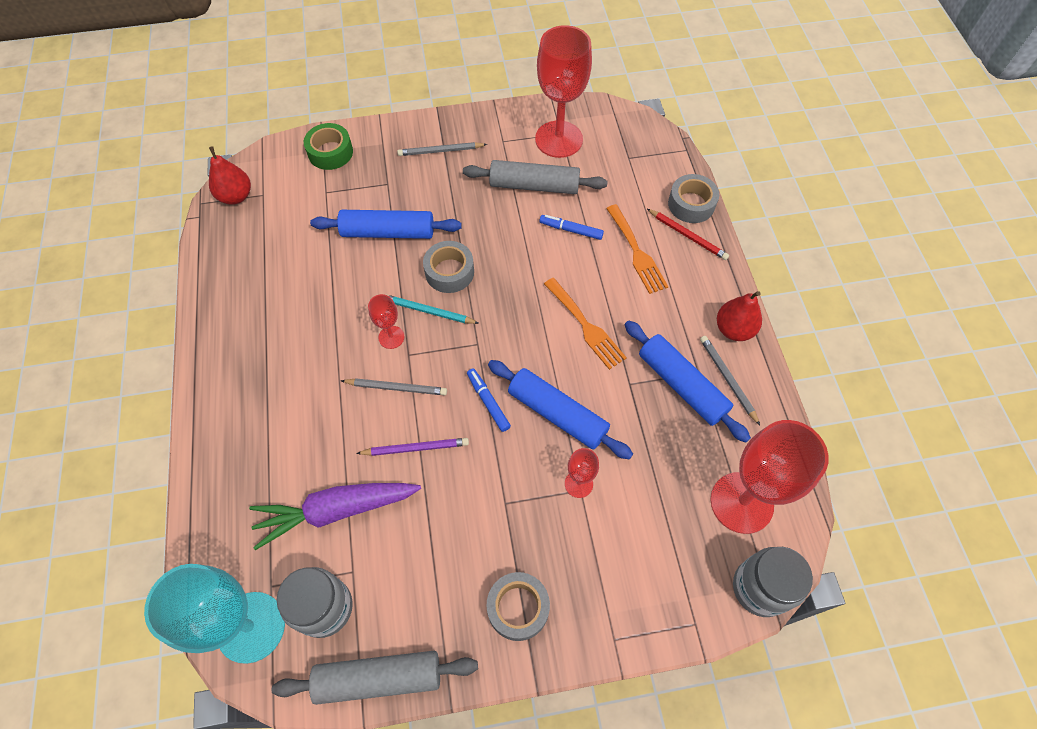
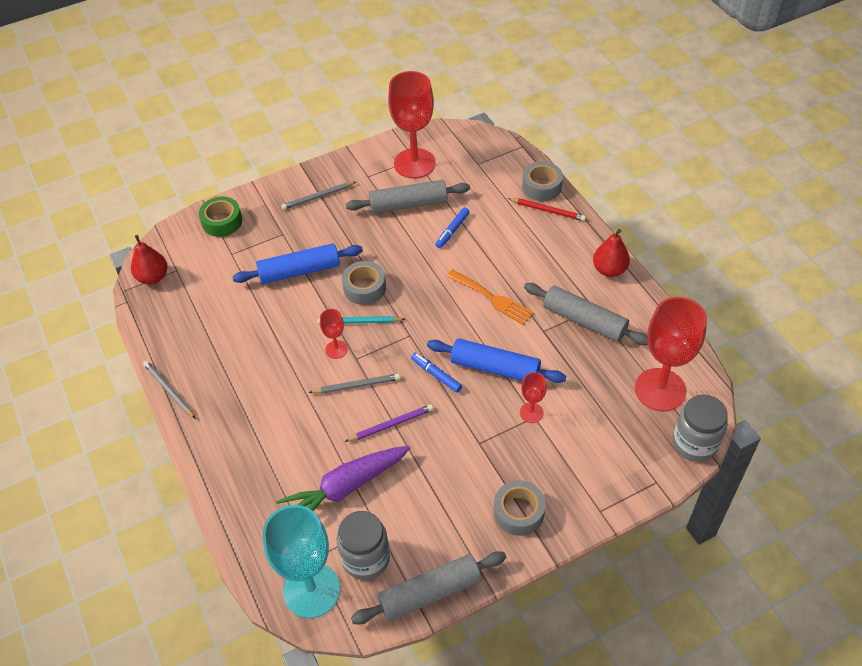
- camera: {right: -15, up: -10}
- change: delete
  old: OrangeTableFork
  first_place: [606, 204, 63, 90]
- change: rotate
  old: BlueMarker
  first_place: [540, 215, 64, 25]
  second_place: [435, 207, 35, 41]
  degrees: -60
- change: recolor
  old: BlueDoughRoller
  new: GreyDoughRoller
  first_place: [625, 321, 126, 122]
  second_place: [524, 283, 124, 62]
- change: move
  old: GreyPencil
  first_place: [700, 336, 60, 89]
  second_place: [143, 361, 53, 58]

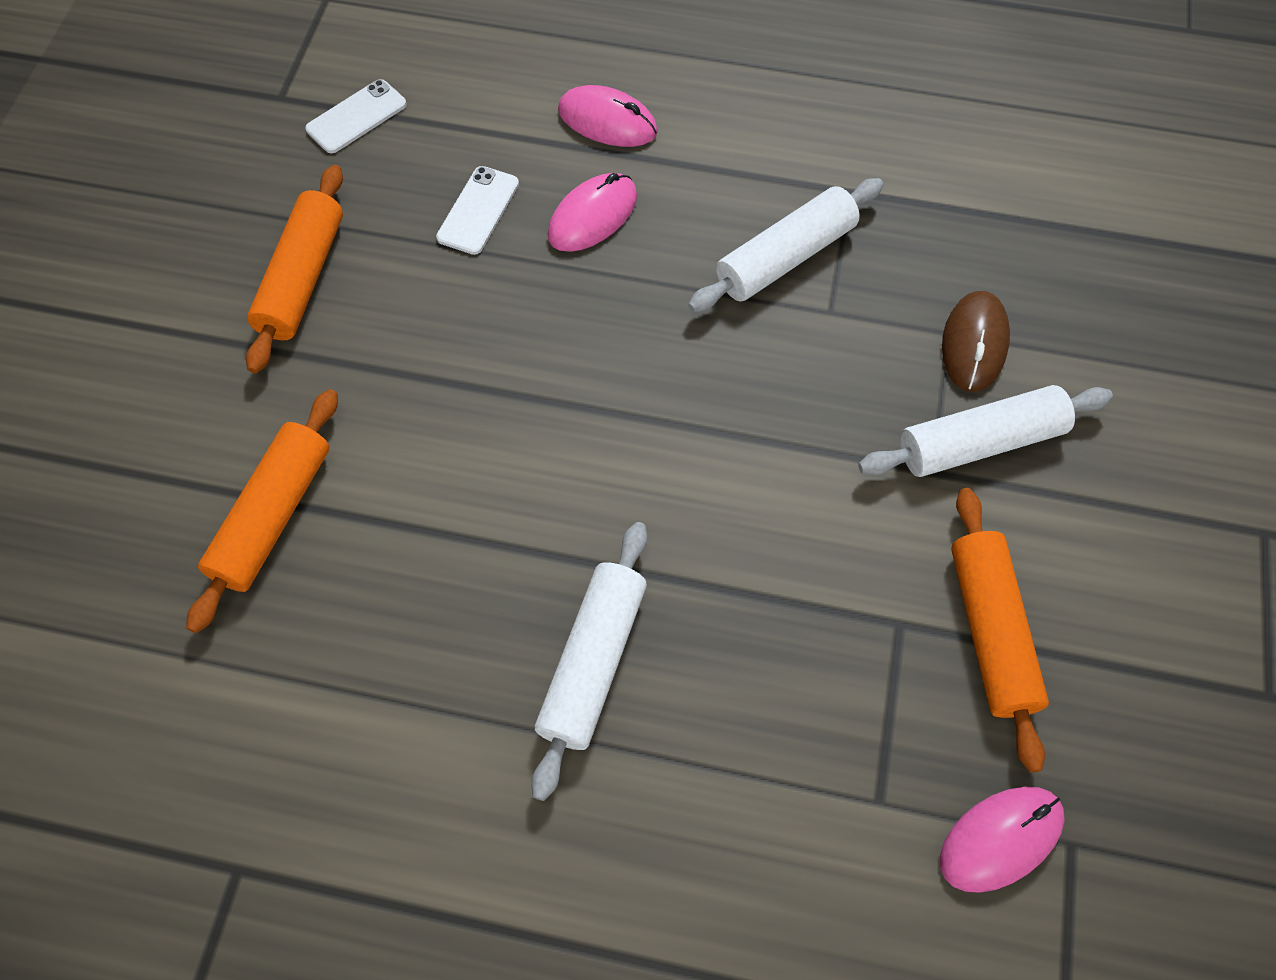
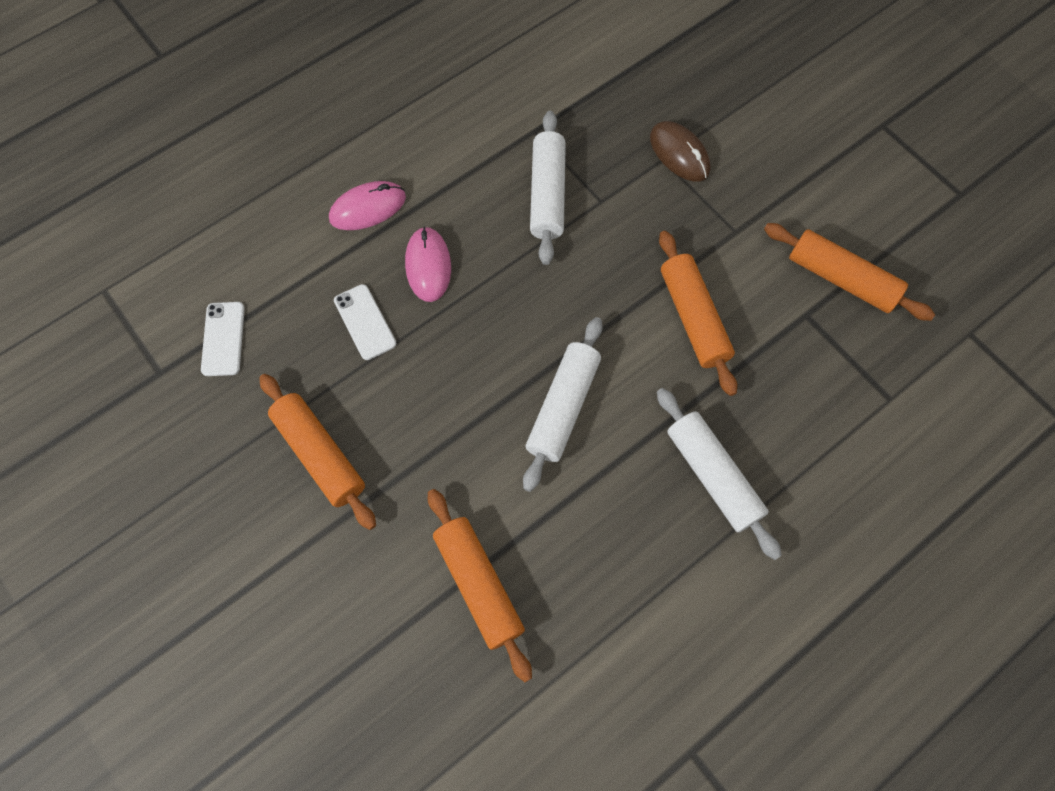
- camera: {right: -50, up: 5}
- change: move
  old: WhiteDoughRoller
  first_place: [858, 385, 255, 92]
  second_place: [523, 317, 80, 175]
- change: delete
  old: PinkPcMouse
  first_place: [940, 787, 125, 106]
- change: insert
  new: OrangeDoughRoller
  second_place: [659, 231, 78, 165]

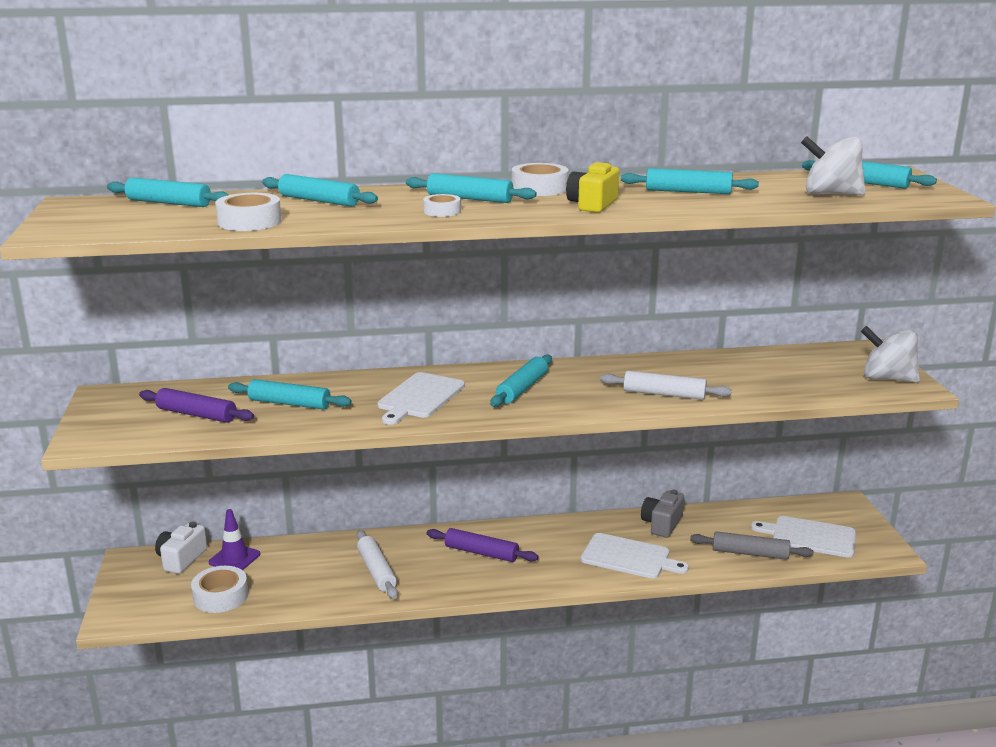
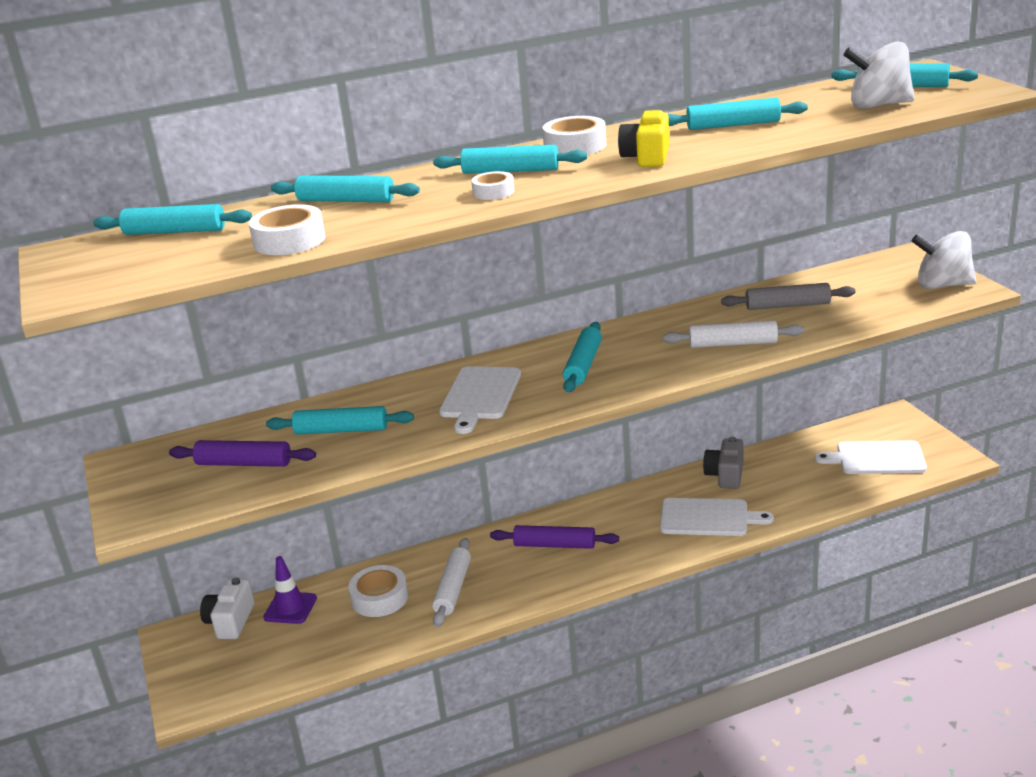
- camera: {right: -10, up: 5}
- change: rotate
  old: WhiteDoughRoller
  first_place: [357, 530, 41, 69]
  second_place: [432, 538, 39, 89]
  degrees: 45
- change: move
  old: GreyDoughRoller
  first_place: [690, 531, 124, 29]
  second_place: [721, 283, 134, 27]
- change: move
  old: WhiteTape
  first_place: [191, 566, 57, 47]
  second_place: [348, 565, 60, 52]

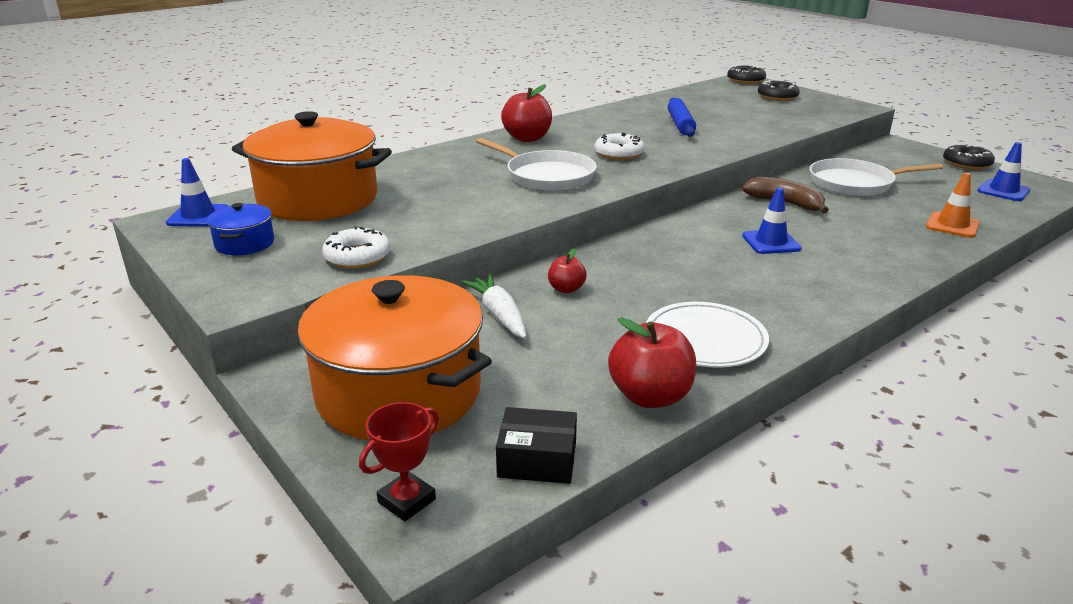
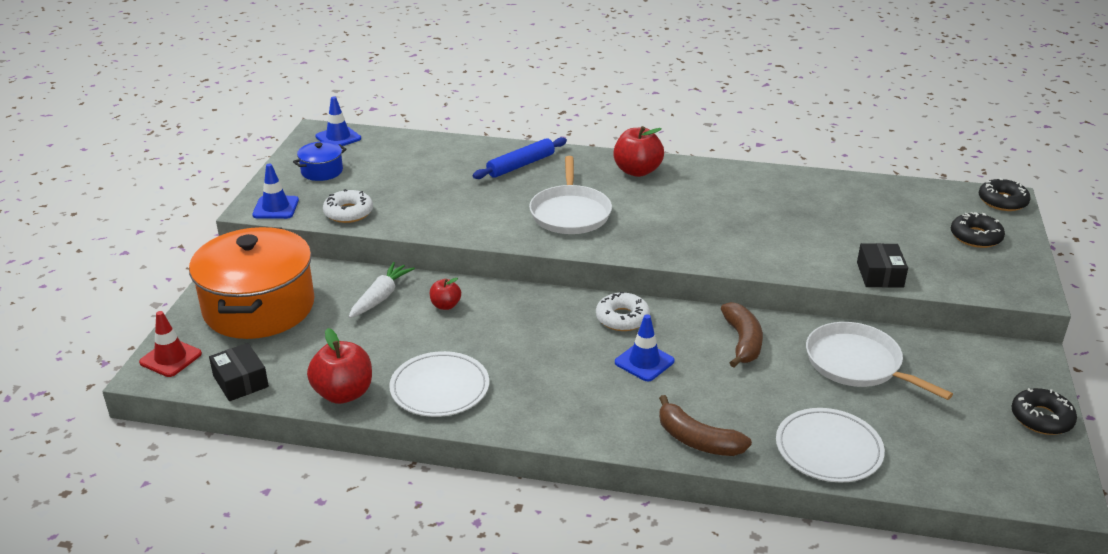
- camera: {right: 50, up: 5}
- change: move
  old: BlueDoughRoller
  first_place: [668, 98, 28, 39]
  second_place: [473, 137, 94, 42]
- change: delete
  old: OrangeStockpot
  first_place: [232, 111, 160, 110]
- change: move
  old: WhiteDoughnut
  first_place: [594, 133, 51, 27]
  second_place: [596, 292, 54, 39]
- change: move
  old: BlueTrafficCone
  first_place: [978, 142, 52, 59]
  second_place: [252, 163, 47, 56]
- change: replace
  old: OrangeTrafficCone
  new: WhitePlate
  first_place: [926, 172, 54, 66]
  second_place: [776, 408, 109, 74]
- change: replace
  old: RedAwardCup
  new: RedTrafficCone
  first_place: [359, 402, 80, 119]
  second_place: [139, 311, 63, 66]
- change: insert
  new: JetBlackBox
  second_place: [857, 243, 51, 45]
- change: insert
  new: DarkBrownBanana
  second_place: [659, 395, 93, 61]

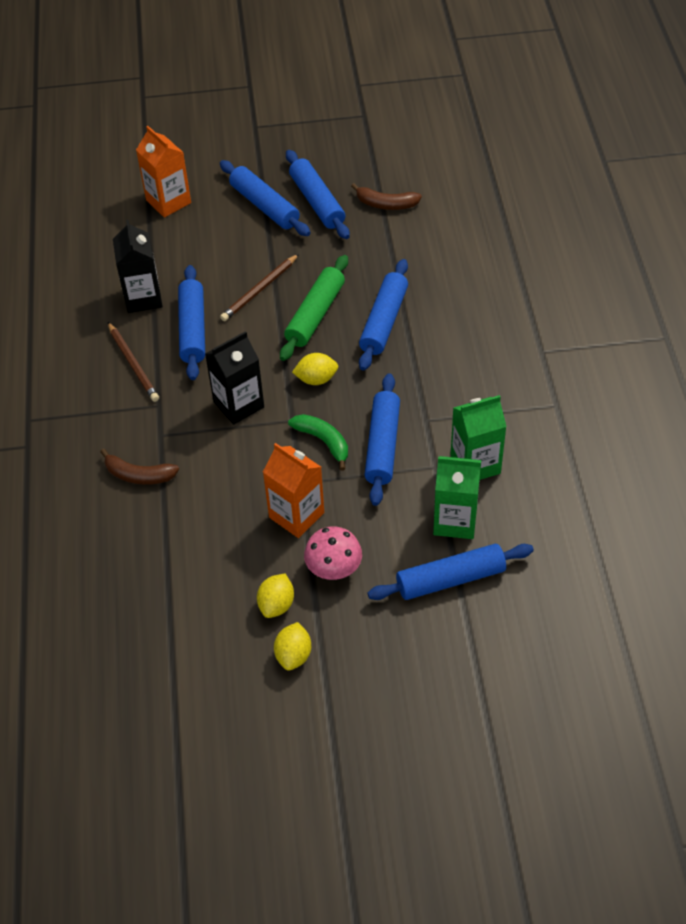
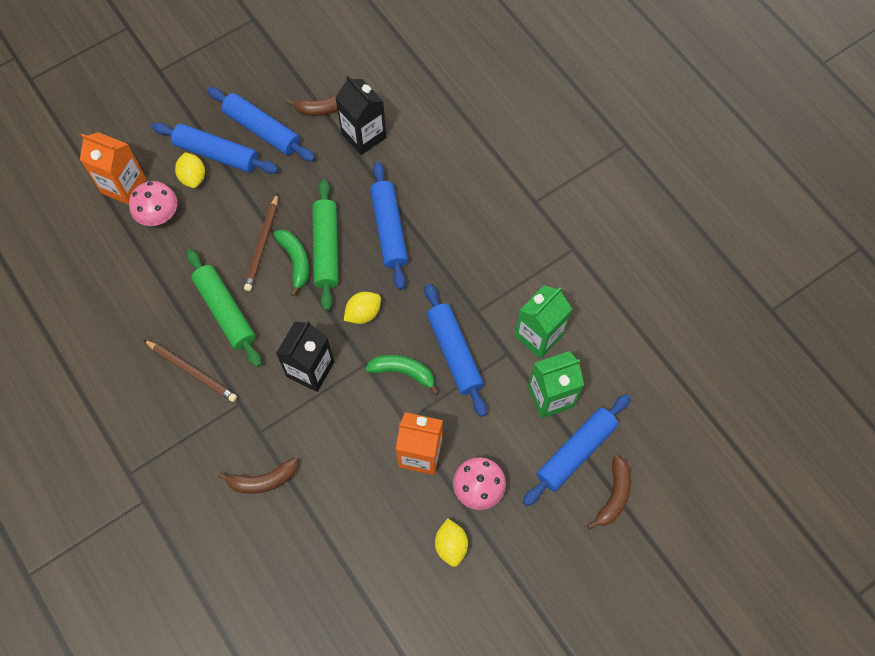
- camera: {right: -30, up: 15}
- change: move
  old: JetBlackCarton
  first_place: [113, 220, 50, 93]
  second_place: [335, 76, 51, 79]
- change: recolor
  old: BlueDoughRoller
  new: LeafGreenDoughRoller
  first_place: [178, 265, 27, 115]
  second_place: [186, 249, 75, 118]
- change: move
  old: GoldenCitrusFruit
  first_place: [274, 622, 37, 49]
  second_place: [175, 152, 30, 36]
- change: insert
  new: PinkMushroom
  second_place: [129, 181, 48, 45]
- change: insert
  new: LeafGreenBanana
  second_place: [274, 230, 35, 66]
- change: insert
  new: DarkBrownBanana
  second_place: [587, 456, 44, 74]

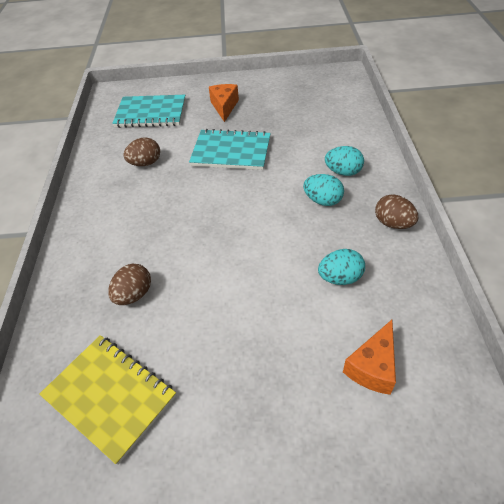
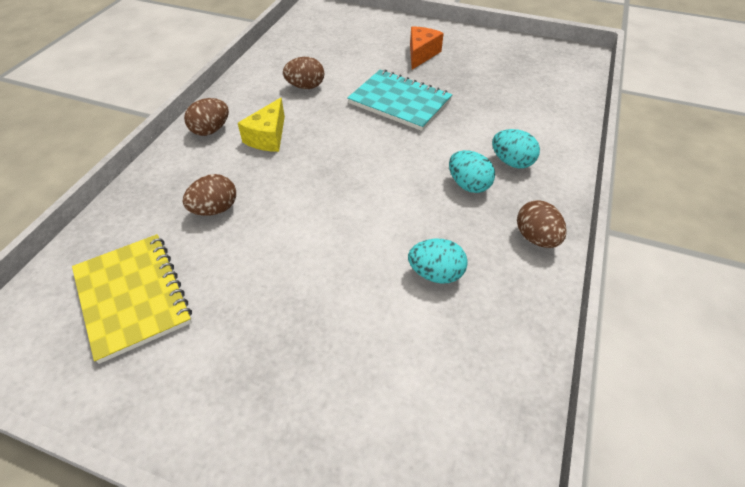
- camera: {right: 20, up: 0}
- change: delete
  old: TurquoiseExerciseBook
  first_place: [112, 95, 74, 33]
- change: delete
  old: OrangeCheeseWedge
  first_place: [343, 320, 53, 75]
- change: insert
  new: DarkBrownEggShape
  second_place: [184, 98, 45, 38]
- change: insert
  new: GoldenCheeseWedge
  second_place: [238, 98, 47, 54]

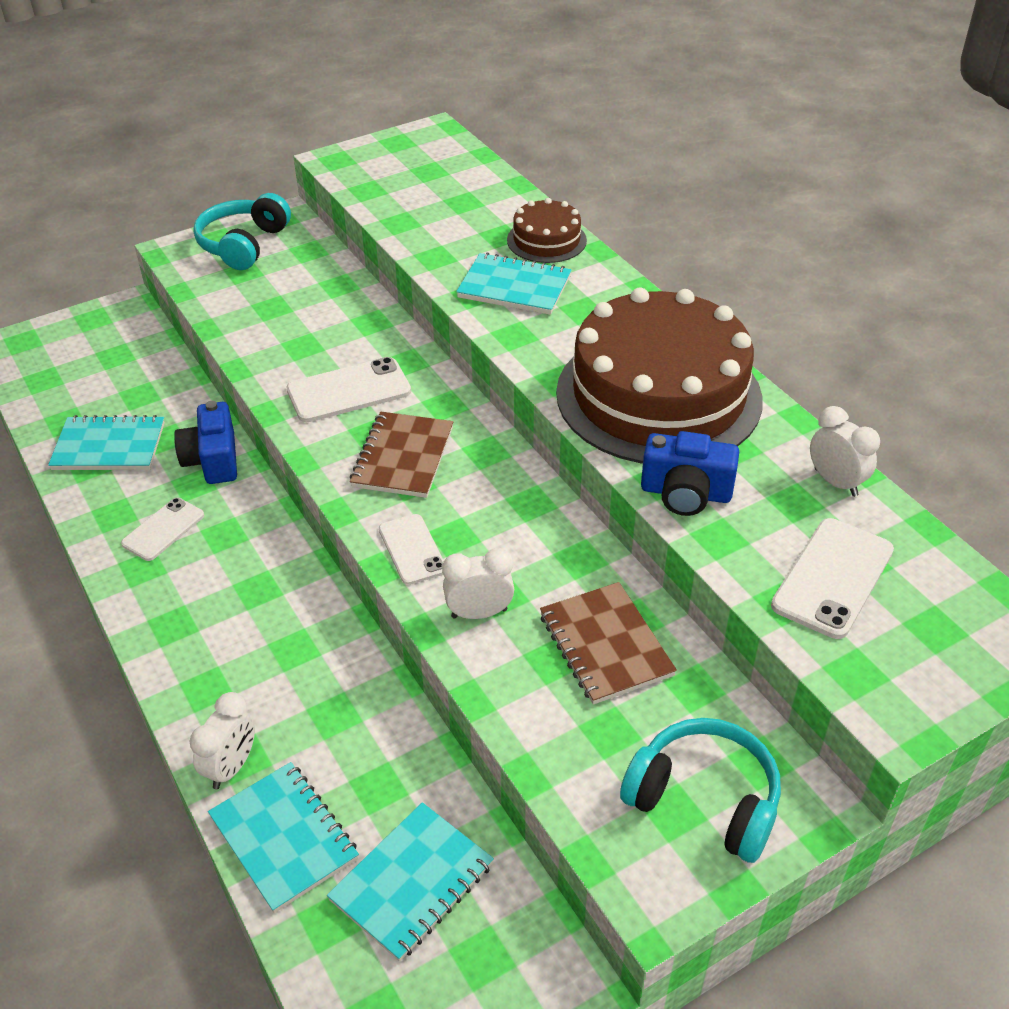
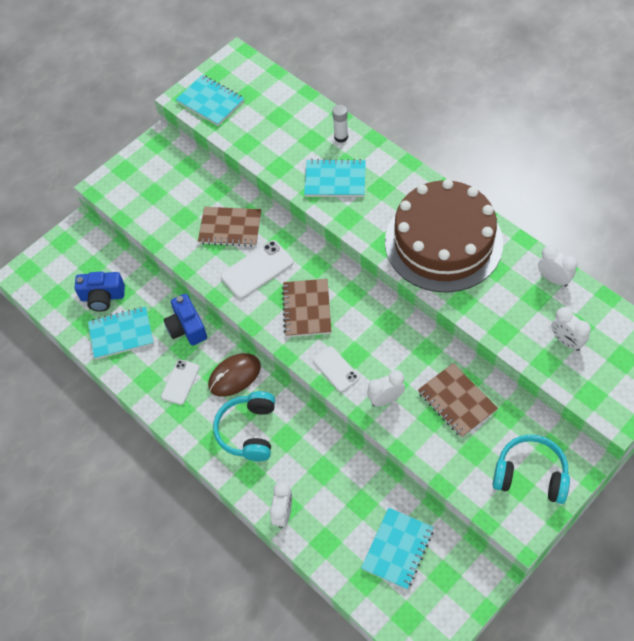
- camera: {right: -10, up: 15}
- change: move
  old: TurquoiseHeadset
  first_place: [193, 193, 98, 77]
  second_place: [213, 391, 62, 70]
- change: replace
  old: DarkBrownCake
  new: WhiteStickOfGlue
  first_place: [507, 198, 80, 65]
  second_place: [332, 105, 16, 38]
- change: move
  old: BlueCompactCamera
  first_place: [641, 431, 98, 85]
  second_place: [75, 271, 50, 40]
- change: replace
  old: WhitePhone
  new: WhiteClock
  first_place: [771, 518, 123, 121]
  second_place: [551, 307, 40, 44]
- change: move
  old: TurquoiseExerciseBook
  first_place: [208, 762, 151, 151]
  second_place: [176, 75, 68, 51]
- change: insert
  new: DarkBrownExerciseBook
  second_place: [198, 207, 64, 40]
- change: insert
  new: DarkBrownPcMouse
  second_place: [208, 353, 53, 44]

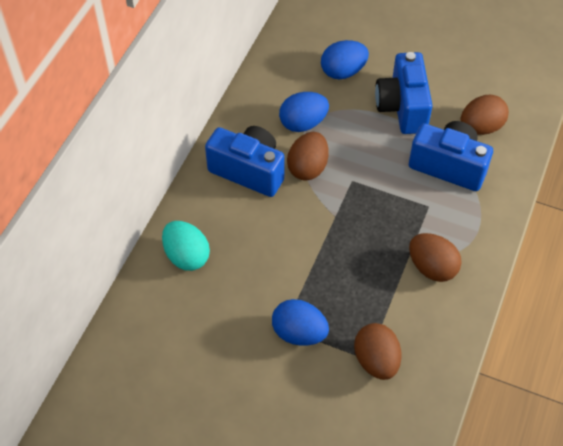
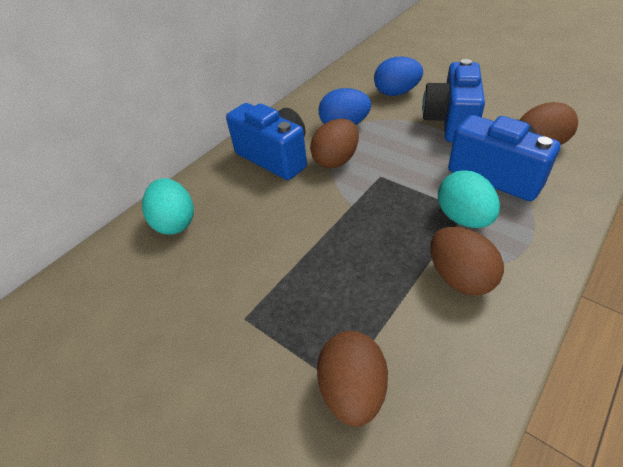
- camera: {right: 20, up: -10}
- change: delete
  old: BlueEggShape
  first_place: [272, 299, 57, 47]
- change: insert
  new: TurquoiseEggShape
  second_place: [438, 170, 62, 58]

